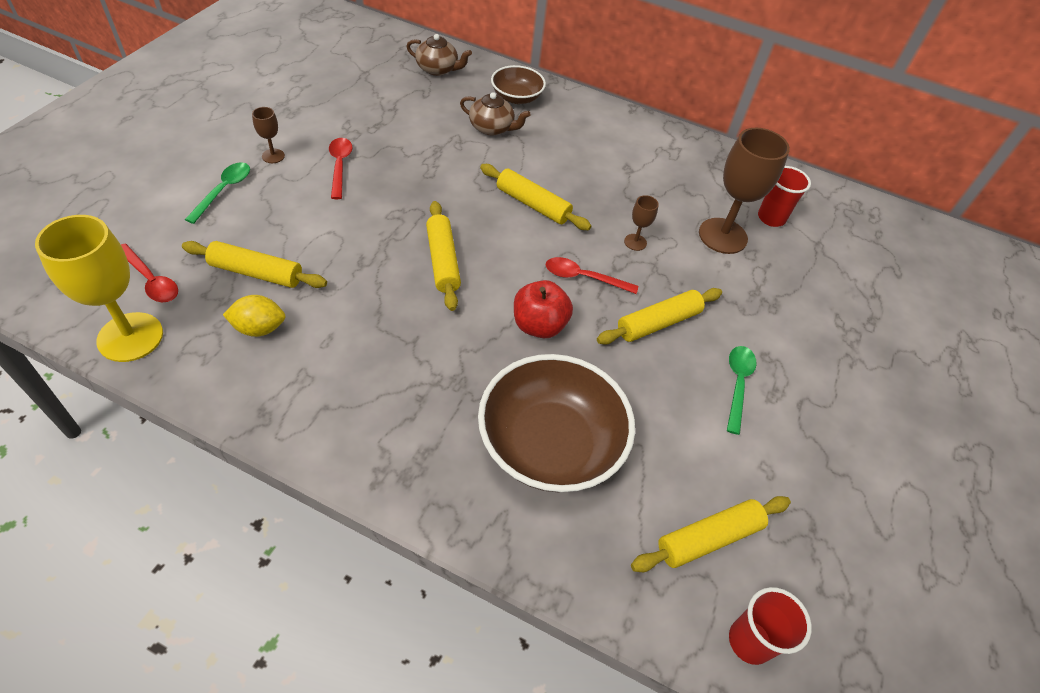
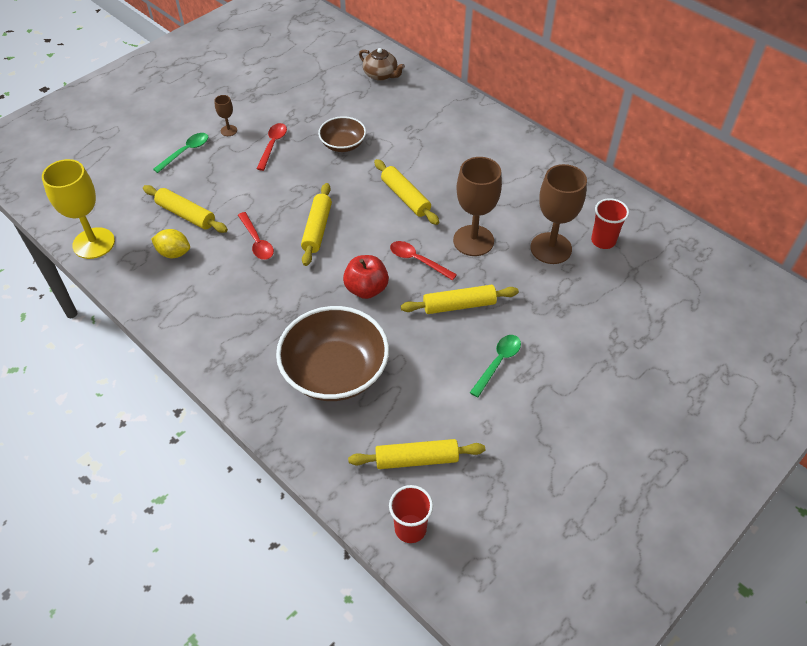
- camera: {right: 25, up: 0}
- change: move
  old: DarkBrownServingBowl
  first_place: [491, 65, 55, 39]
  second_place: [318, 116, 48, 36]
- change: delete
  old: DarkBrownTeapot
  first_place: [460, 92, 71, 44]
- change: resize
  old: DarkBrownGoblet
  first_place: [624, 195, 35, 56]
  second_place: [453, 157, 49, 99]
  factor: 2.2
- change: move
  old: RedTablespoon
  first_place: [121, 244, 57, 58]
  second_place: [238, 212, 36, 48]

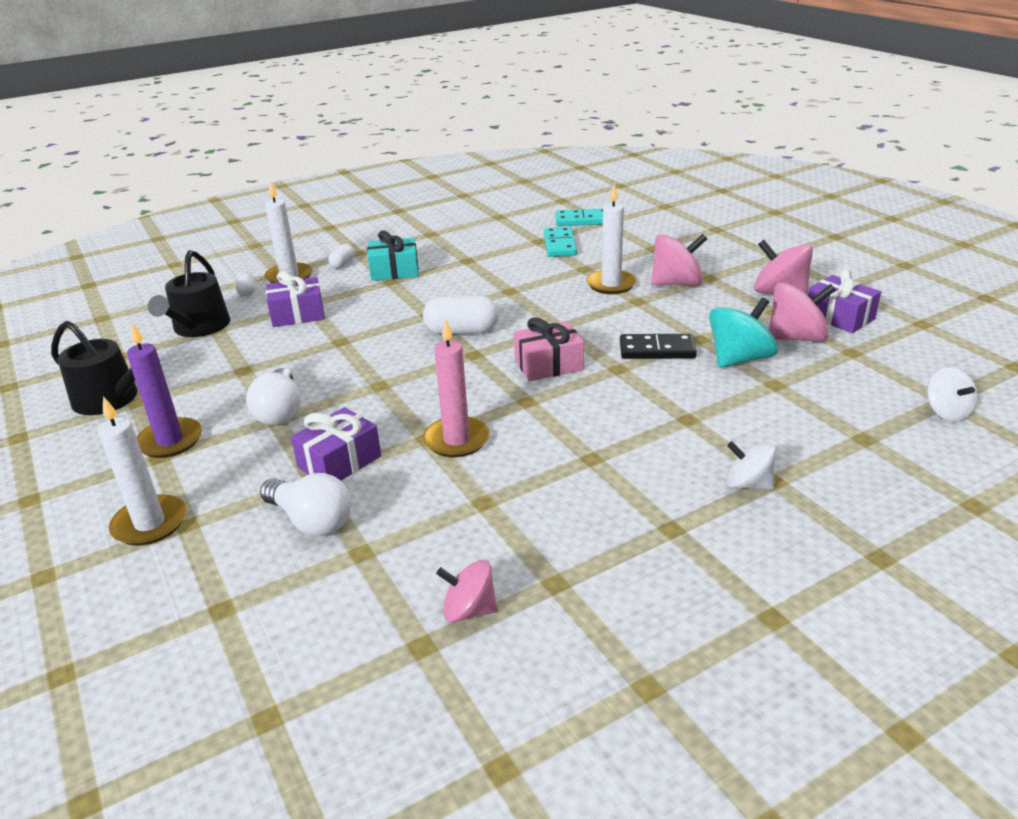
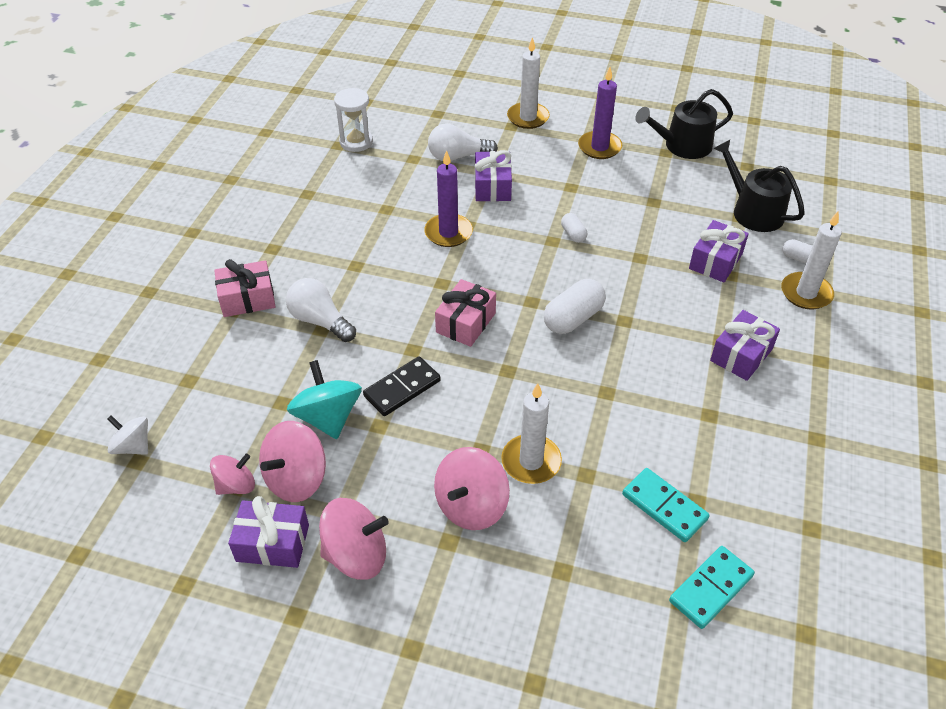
- camera: {right: 135, up: 15}
- change: recolor
  old: TurquoisePresent
  new: VioletPresent
  first_place: [367, 231, 52, 50]
  second_place: [710, 310, 70, 71]
- change: move
  old: WhitePill
  first_place: [328, 244, 27, 24]
  second_place: [561, 213, 26, 30]
- change: rotate
  old: TurquoiseWhirligig
  first_place: [709, 298, 69, 70]
  second_place: [287, 360, 75, 79]
  degrees: 150
- change: recolor
  old: PinkCandle
  new: VioletCandle
  first_place: [423, 319, 66, 138]
  second_place: [424, 150, 49, 97]
- change: move
  old: WhiteBulb
  first_place: [246, 368, 55, 57]
  second_place: [286, 278, 70, 64]
- change: replace
  old: WhiteWhirligig
  new: PinkPresent
  first_place: [726, 441, 50, 49]
  second_place: [214, 259, 62, 58]
- change: move
  old: PinkWhirligig
  first_place: [436, 560, 62, 63]
  second_place: [210, 454, 45, 41]
- change: insert
  new: WhiteHourglass
  second_place: [334, 88, 39, 64]

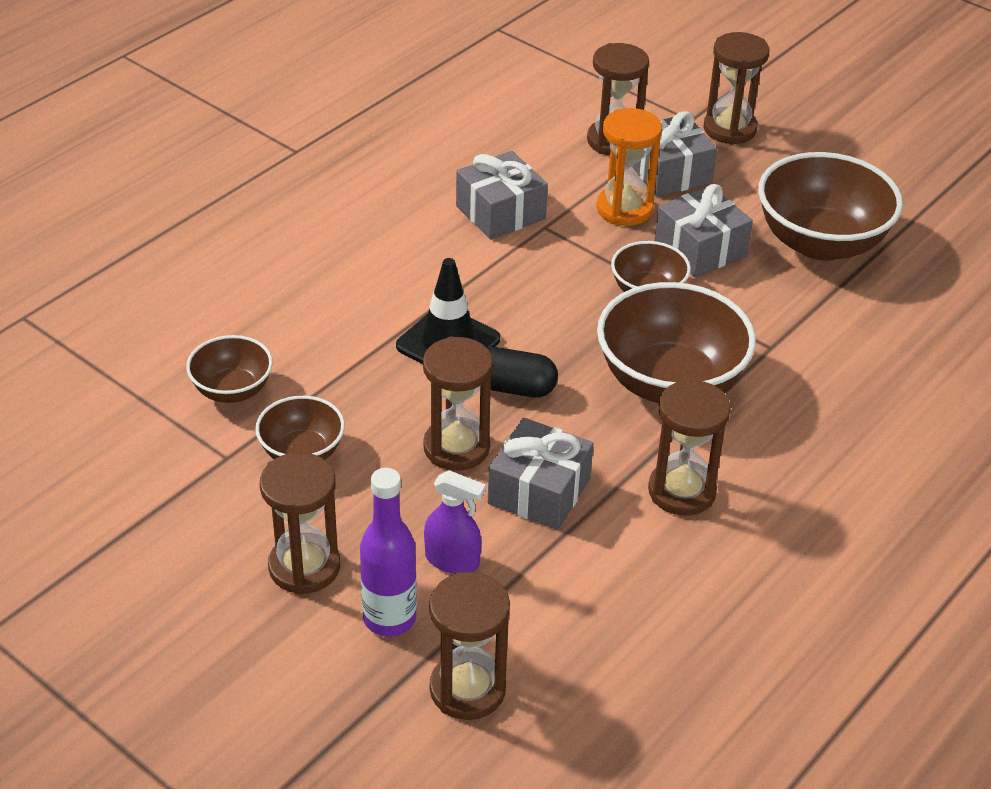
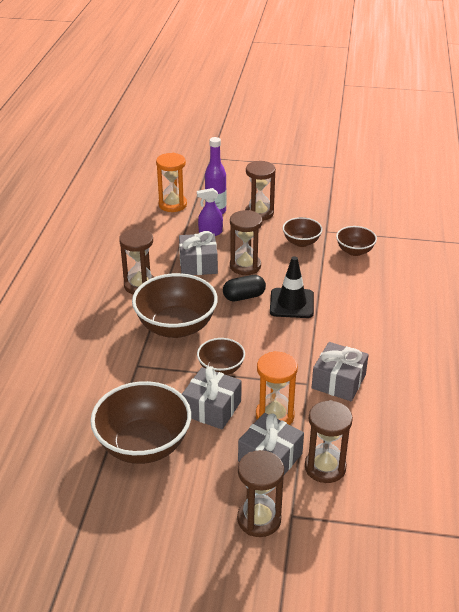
- camera: {right: 150, up: -5}
- change: recolor
  old: DarkBrownHourglass
  new: OrangeHourglass
  first_place: [429, 572, 81, 148]
  second_place: [156, 153, 31, 59]

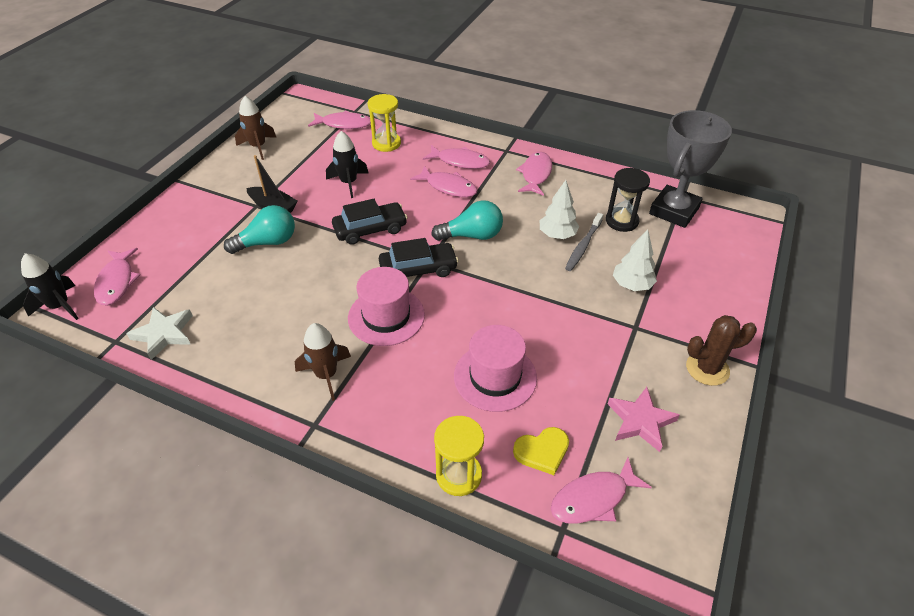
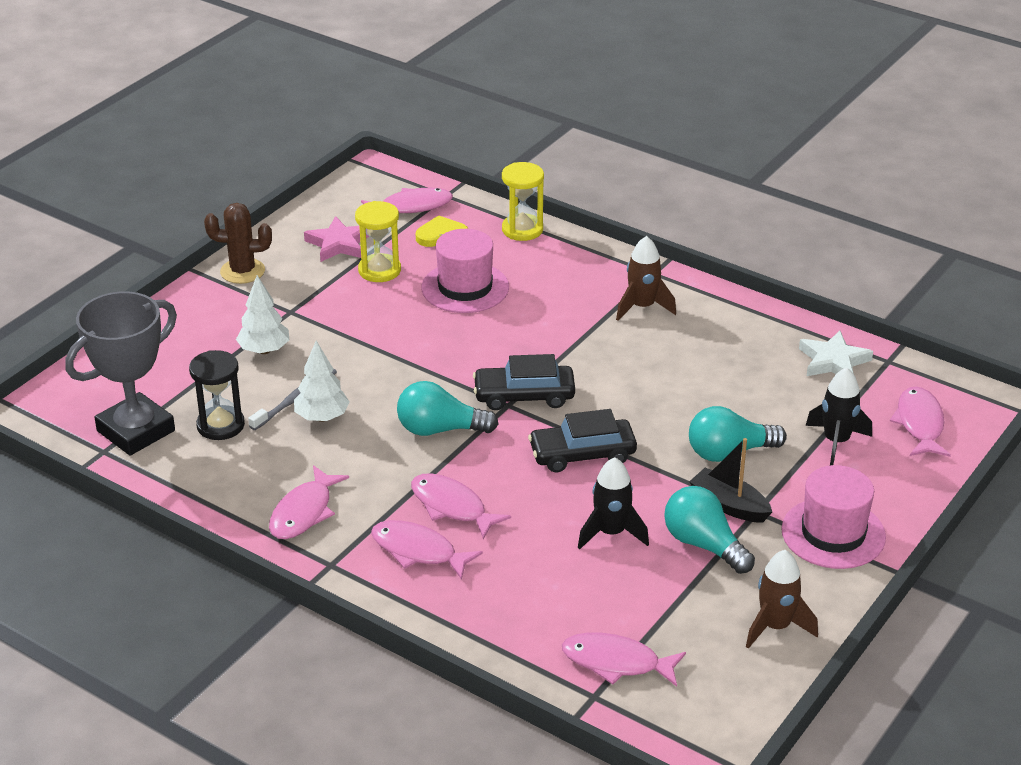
- camera: {right: -170, up: -10}
- change: move
  old: GoldenHourglass
  first_place: [368, 94, 33, 58]
  second_place: [355, 201, 46, 81]
- change: move
  old: JetBlackToyRocket
  first_place: [21, 253, 58, 67]
  second_place: [806, 367, 66, 98]
- change: move
  old: PinkHat
  first_place: [348, 267, 77, 79]
  second_place: [781, 465, 105, 104]
- change: insert
  new: TurquoiseBulb
  second_place: [664, 486, 91, 88]

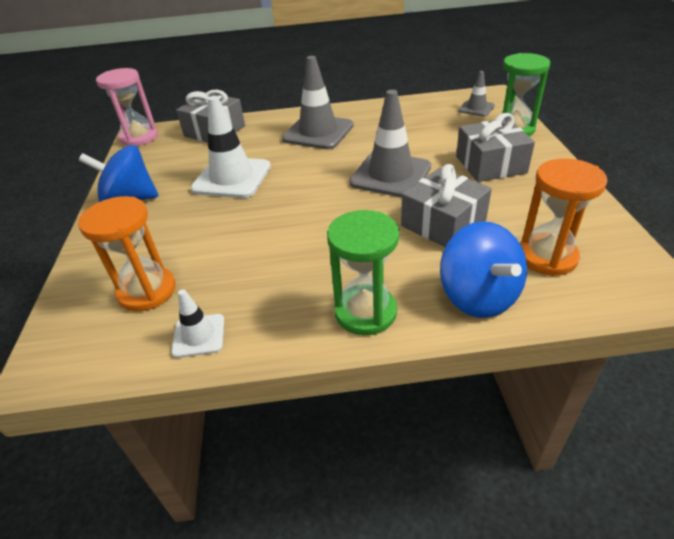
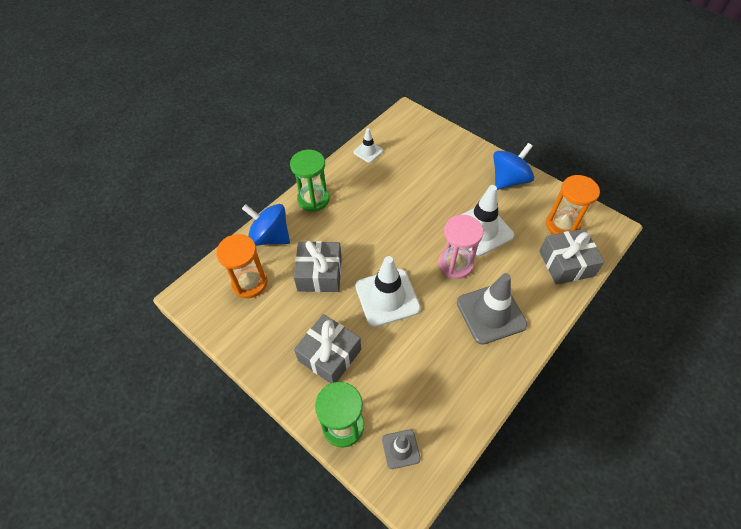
- camera: {right: 135, up: 15}
- change: move
  old: PinkHourglass
  first_place: [96, 68, 62, 78]
  second_place: [438, 215, 45, 64]
- change: recolor
  old: GreyTrafficCone
  new: WhiteTrafficCone
  first_place: [349, 90, 82, 108]
  second_place: [355, 256, 66, 71]
- change: move
  old: OrangeHourglass
  first_place: [78, 196, 98, 115]
  second_place: [546, 175, 54, 60]

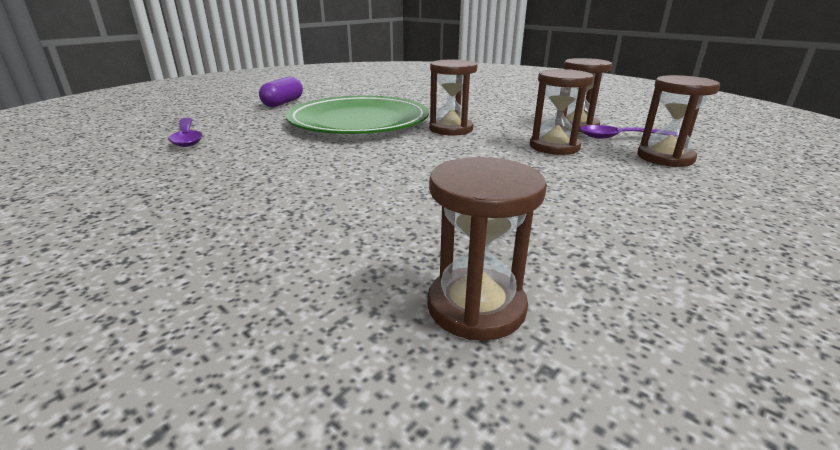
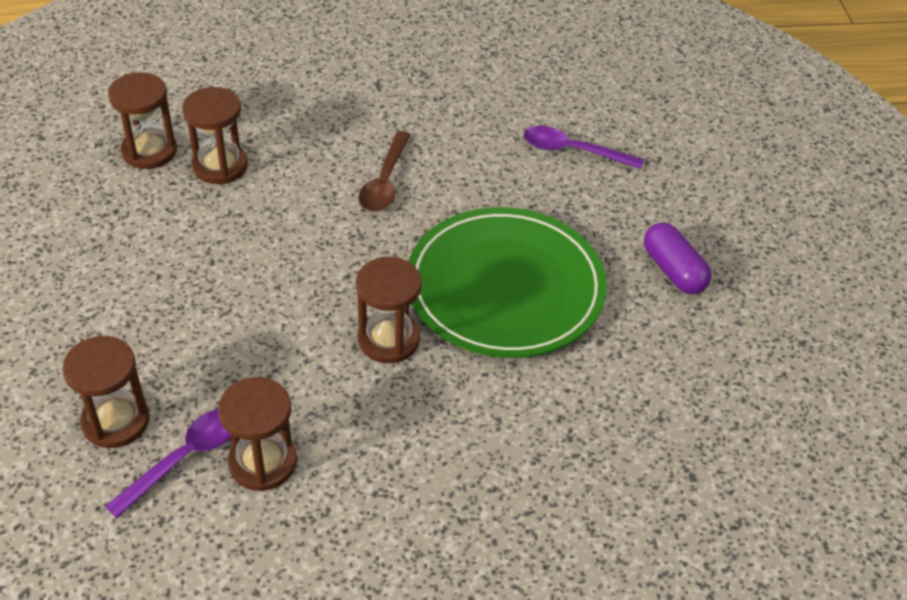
- camera: {right: 130, up: 20}
- change: move
  old: DarkBrownHourglass
  first_place: [530, 69, 64, 86]
  second_place: [182, 87, 66, 97]
- change: insert
  new: DarkBrownTablespoon
  second_place: [359, 131, 52, 81]

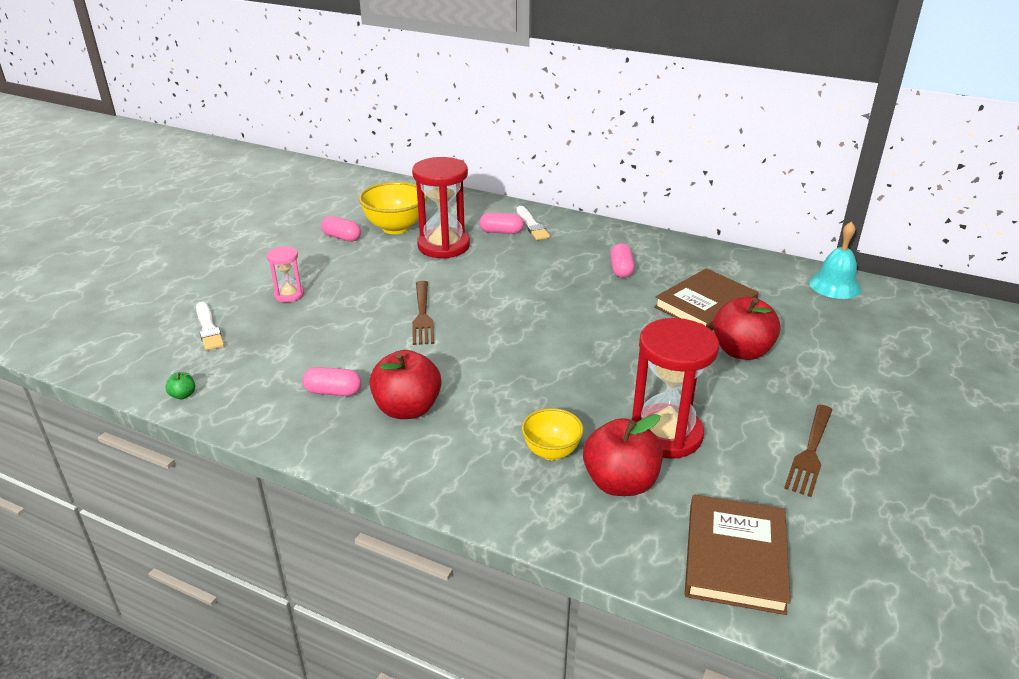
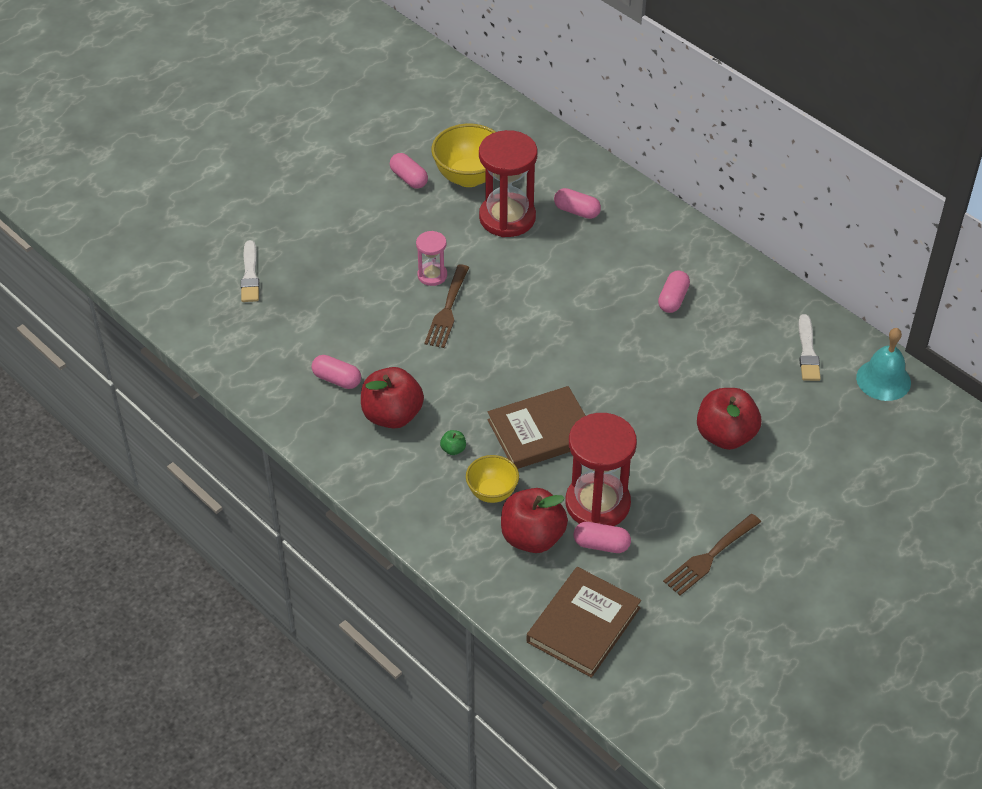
- camera: {right: 20, up: 15}
- change: move
  old: WhiteBrush
  first_place: [516, 206, 34, 34]
  second_place: [799, 314, 22, 67]
- change: move
  old: PinkHourglass
  first_place: [267, 246, 37, 56]
  second_place: [416, 231, 31, 55]
- change: move
  old: DarkBrownHardback
  first_place: [654, 268, 104, 62]
  second_place: [488, 386, 98, 83]
- change: move
  old: LeafGreenAppleFruit
  first_place: [165, 372, 30, 27]
  second_place: [440, 430, 26, 25]
- change: insert
  new: PinkPill
  second_place: [574, 522, 57, 31]

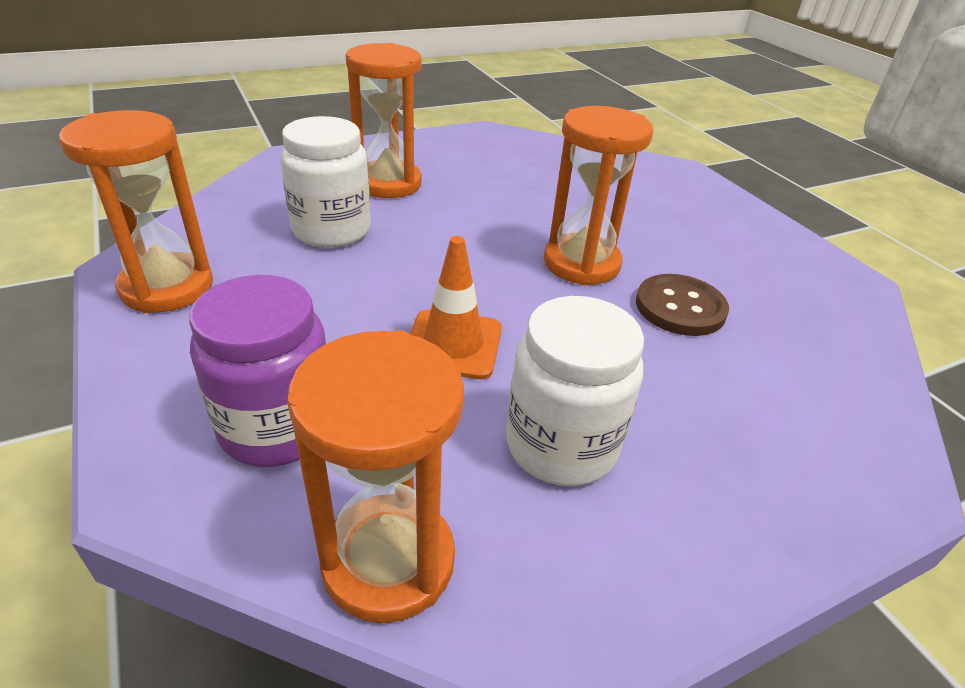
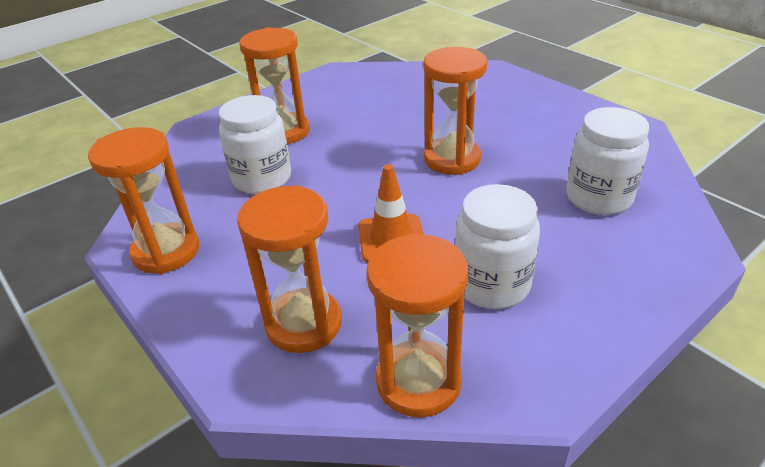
- camera: {right: -10, up: 0}
- change: delete
  old: DarkBrownSewingButton
  first_place: [636, 274, 93, 62]
- change: replace
  old: VioletPreserveJar
  new: OrangeHourglass
  first_place: [189, 275, 137, 192]
  second_place: [237, 185, 105, 168]
- change: insert
  new: WhitePreserveJar
  second_place: [567, 107, 82, 108]

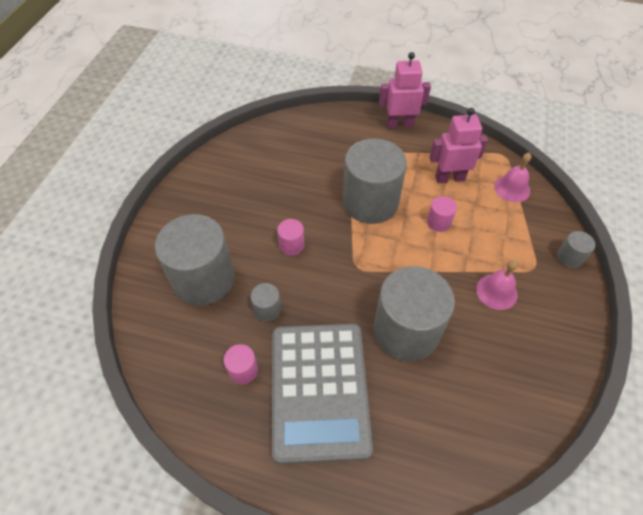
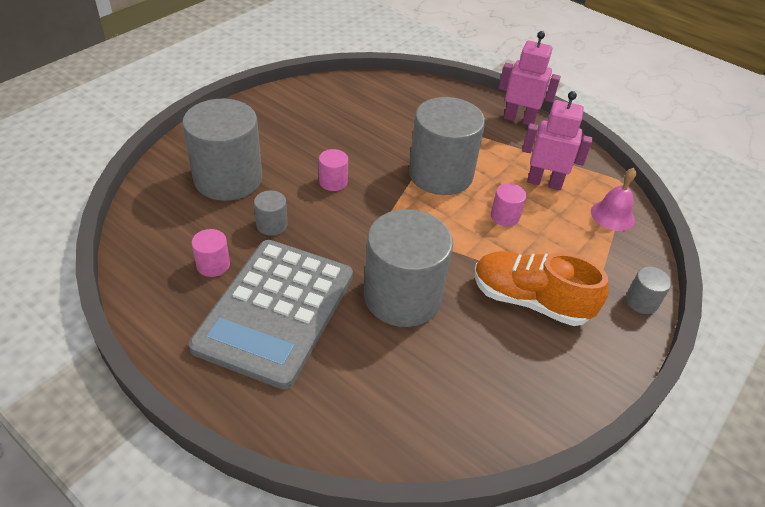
- camera: {right: 20, up: -10}
- change: replace
  old: PinkHandBell
  new: OrangeLaceUpShoe
  first_place: [476, 260, 42, 50]
  second_place: [474, 251, 134, 75]

